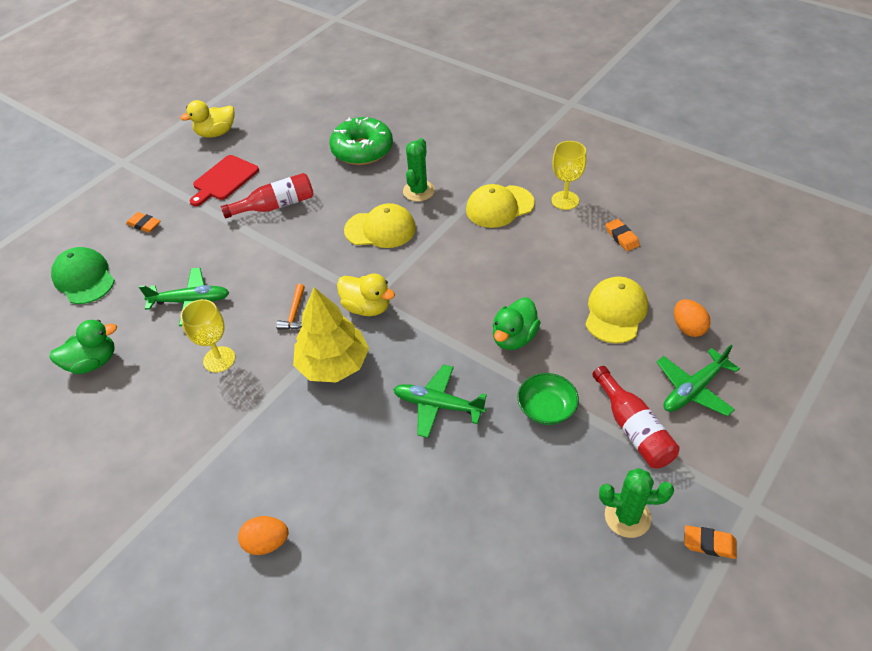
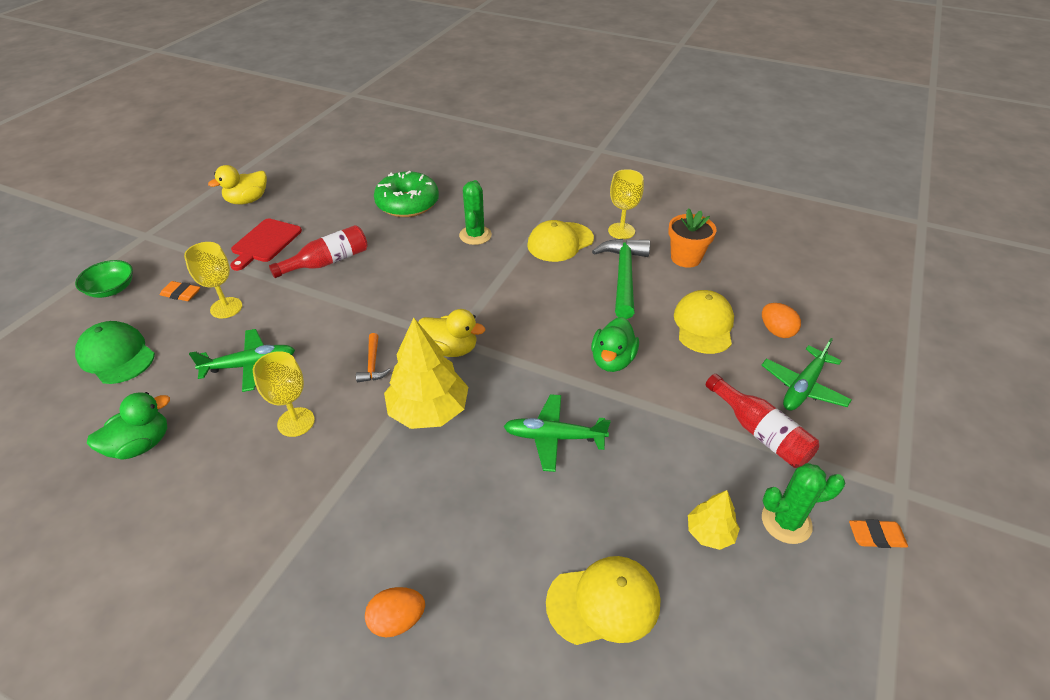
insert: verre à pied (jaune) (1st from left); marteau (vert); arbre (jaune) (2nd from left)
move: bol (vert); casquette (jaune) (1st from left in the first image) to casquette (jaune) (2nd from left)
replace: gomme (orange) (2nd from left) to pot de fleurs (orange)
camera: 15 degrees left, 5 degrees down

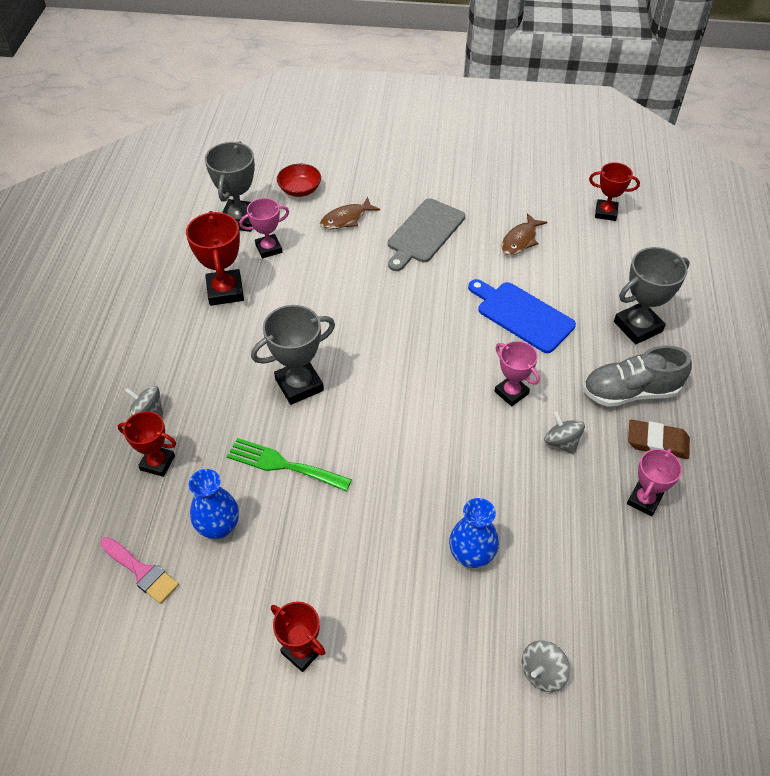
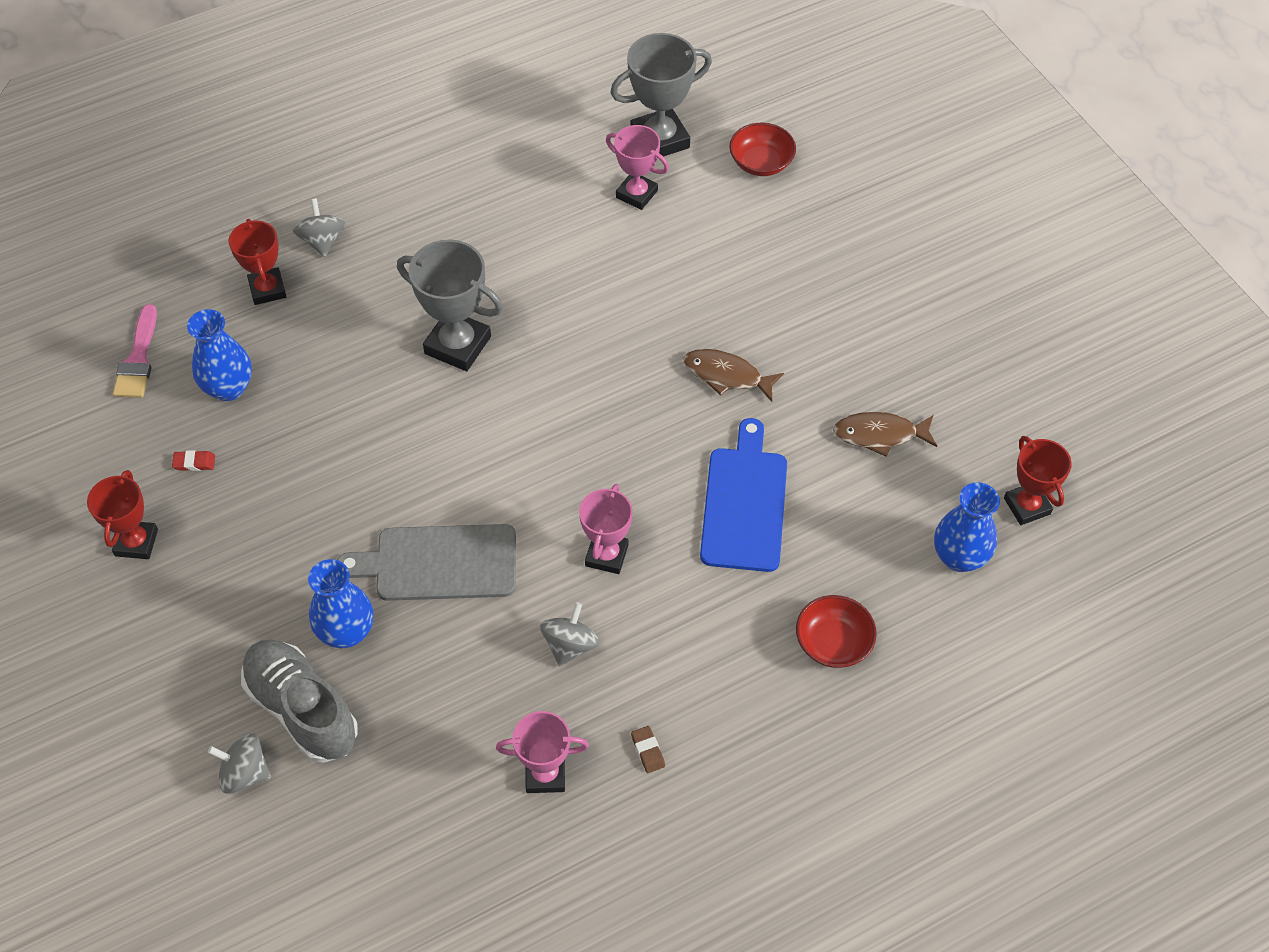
delete: trophée (rouge) (2nd from left); fourchette (vert)
insert: gomme (rouge); vase (bleu) (3rd from left)
move: chaussure (gris); planche à découper (gris); poisson (marron) (1st from left)
replace: trophée (gris) (3rd from left) to bol (rouge) (2nd from left)
resize: gomme (marron) x0.48
camera: 55 degrees right, 5 degrees up

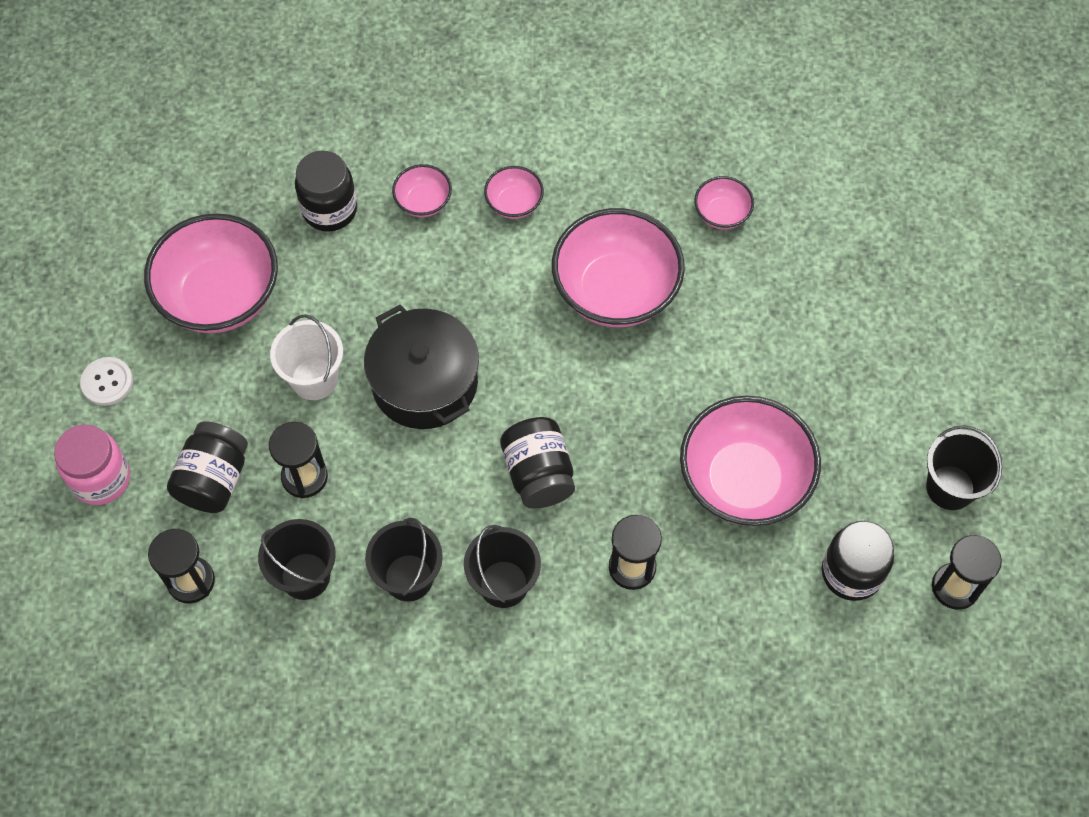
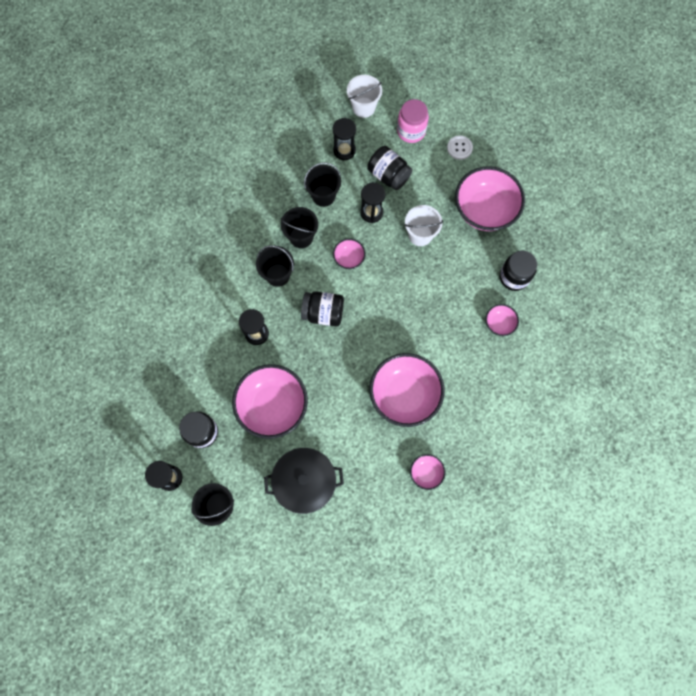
insert: seau (blanc) (1st from left)
move: marmite (noir); bol (rose) (3rd from left in the first image) to bol (rose) (2nd from left)
camera: 115 degrees right, 10 degrees up

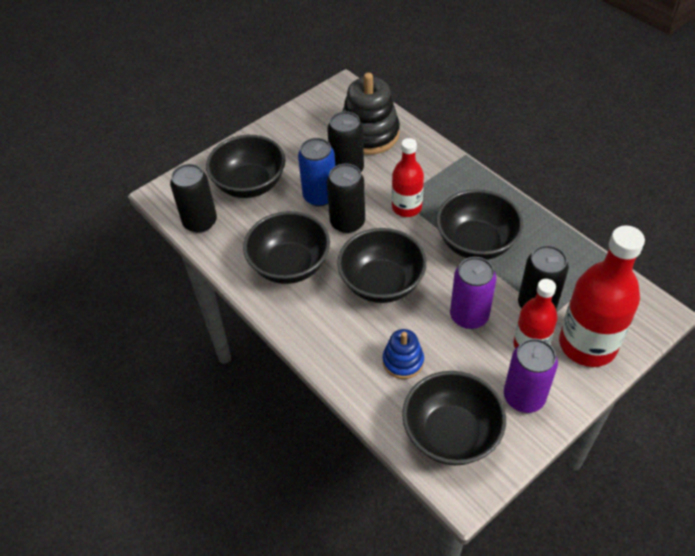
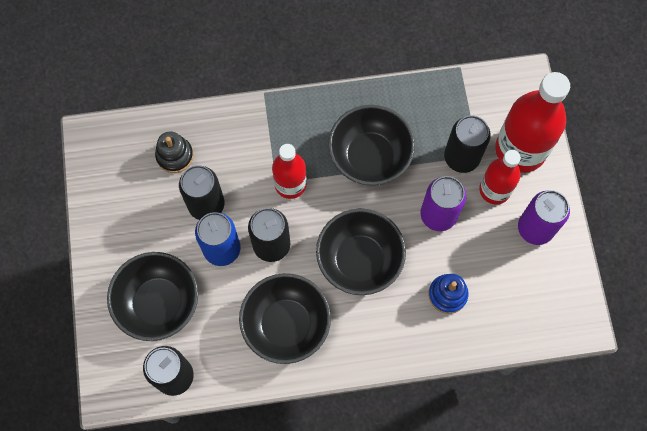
delete: bol (noir) (4th from left)
resize: jouet à empiler (noir) x0.55
camera: 60 degrees left, 20 degrees up

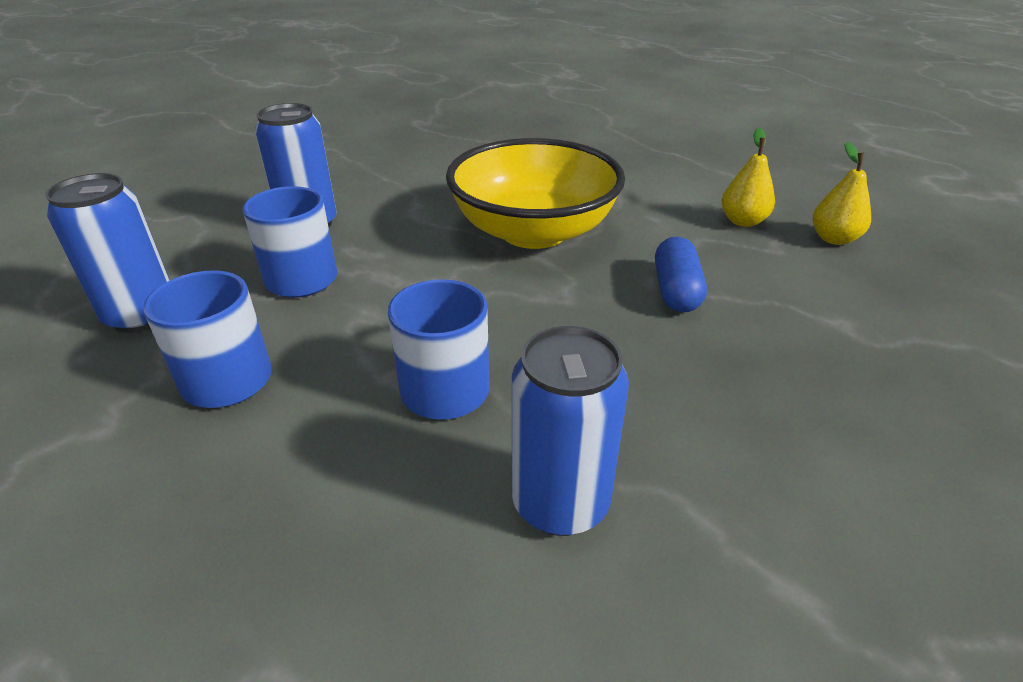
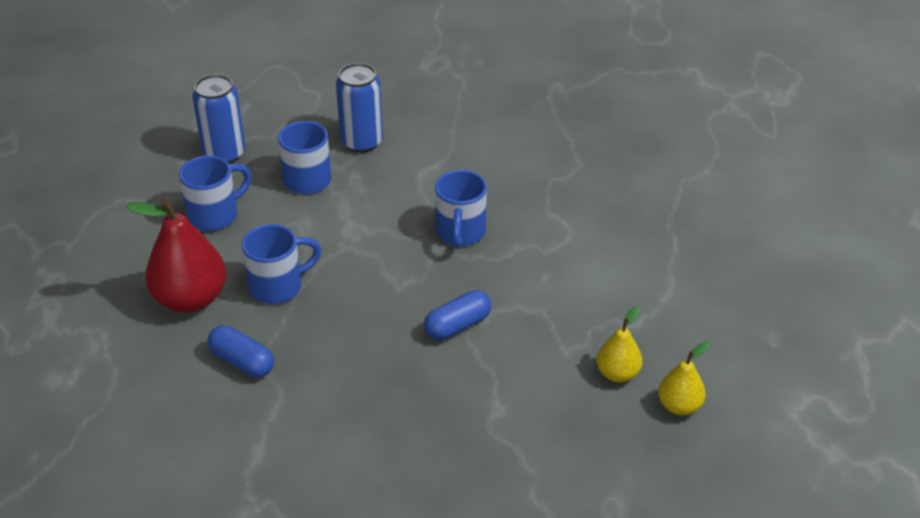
insert: poire (rouge)
move: poire (jaune) (1st from left in the first image) to poire (jaune) (2nd from left)
replace: canette (bleu) (3rd from left) to gélule (bleu) (1st from left); bol (jaune) to tasse (bleu) (4th from left)
camera: 50 degrees right, 5 degrees up

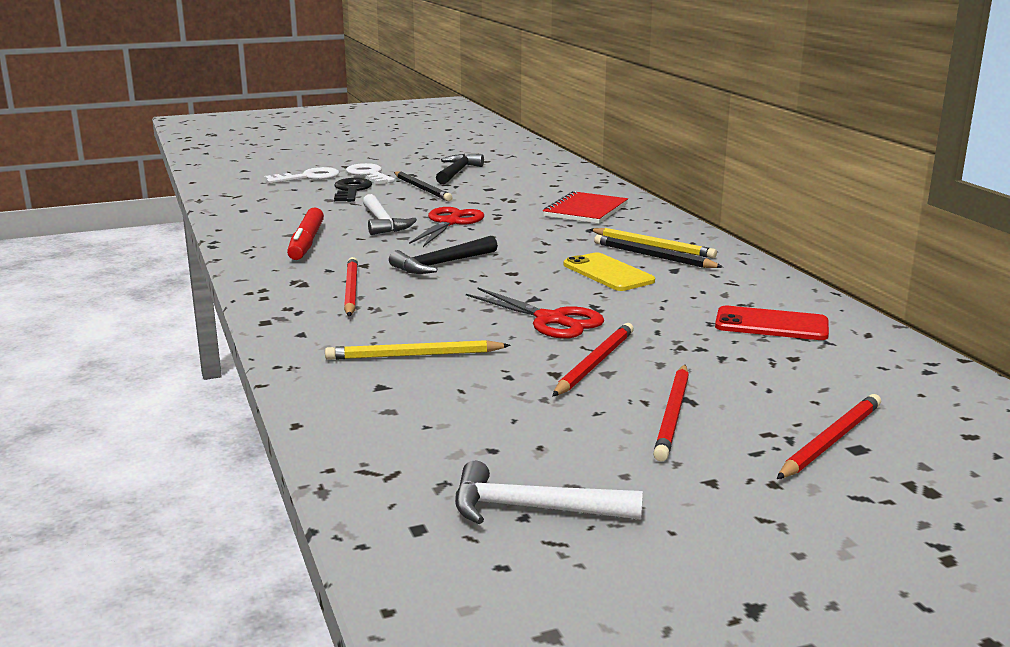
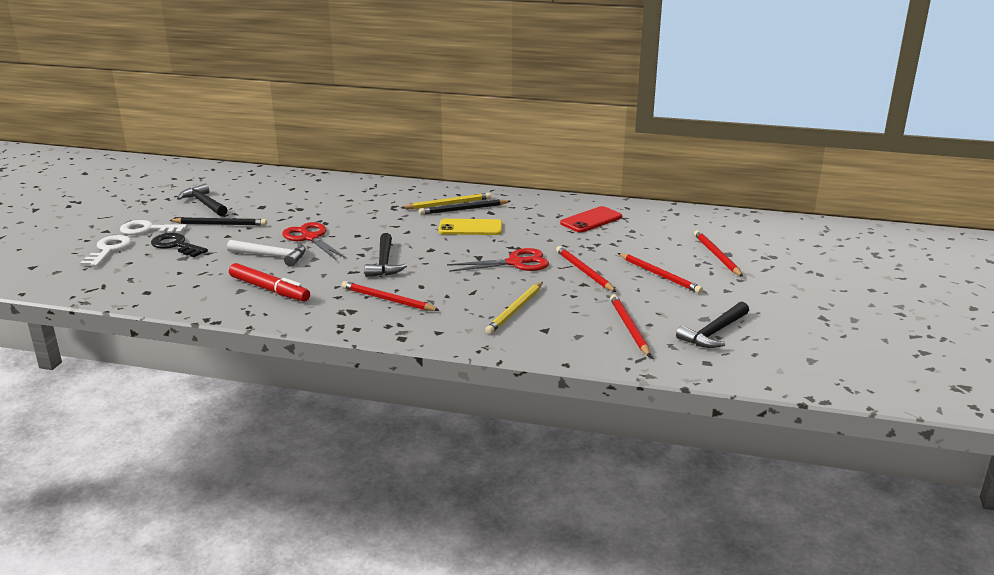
delete: carnet (rouge)
insert: crayon (rouge) (3rd from left)
recolor: marteau (blanc) (2nd from left) to marteau (noir) (3rd from left)
camera: 55 degrees left, 5 degrees up

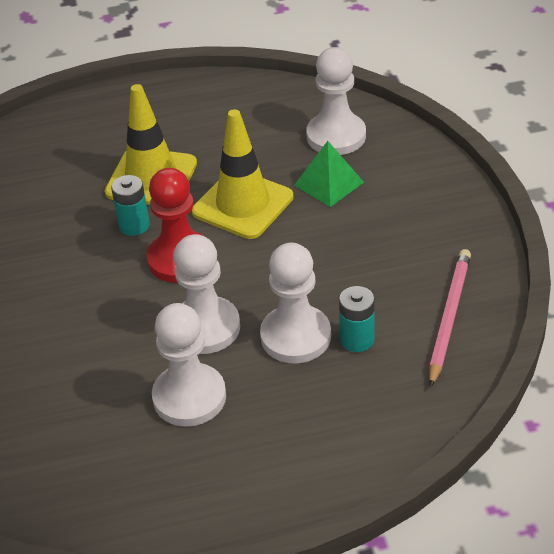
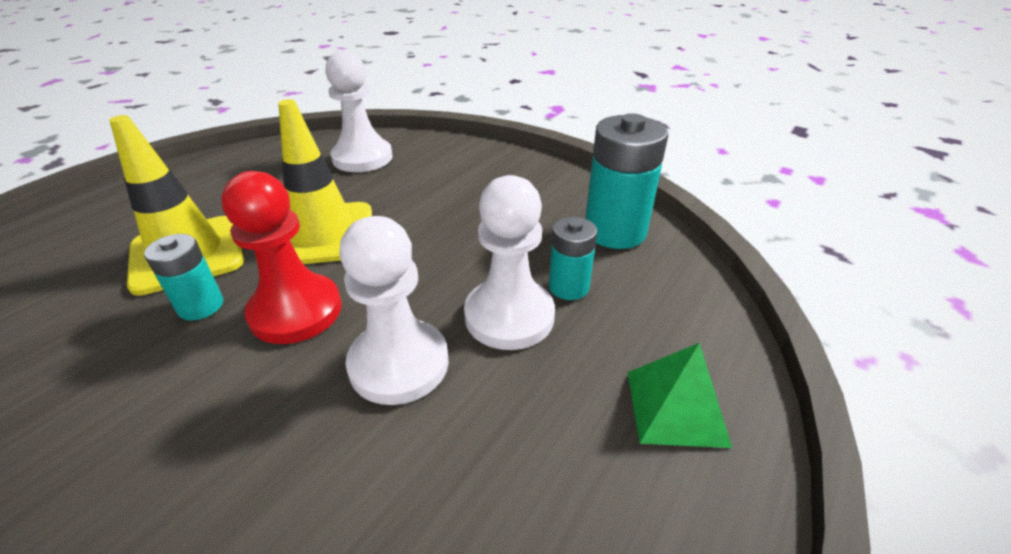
delete: pion (blanc) (1st from left)
move: pyramide (vert)
replace: crayon (rose) to pile (turquoise) (3rd from left)
camera: 45 degrees left, 5 degrees down

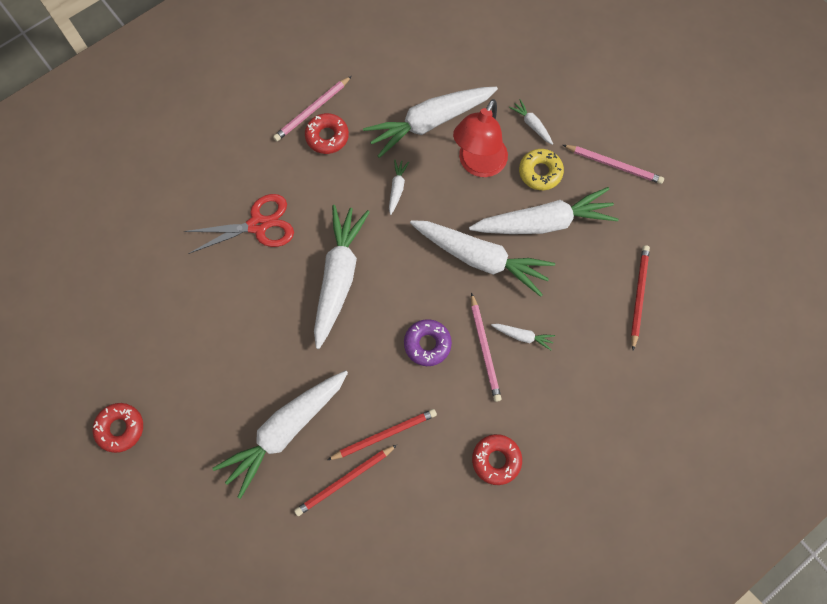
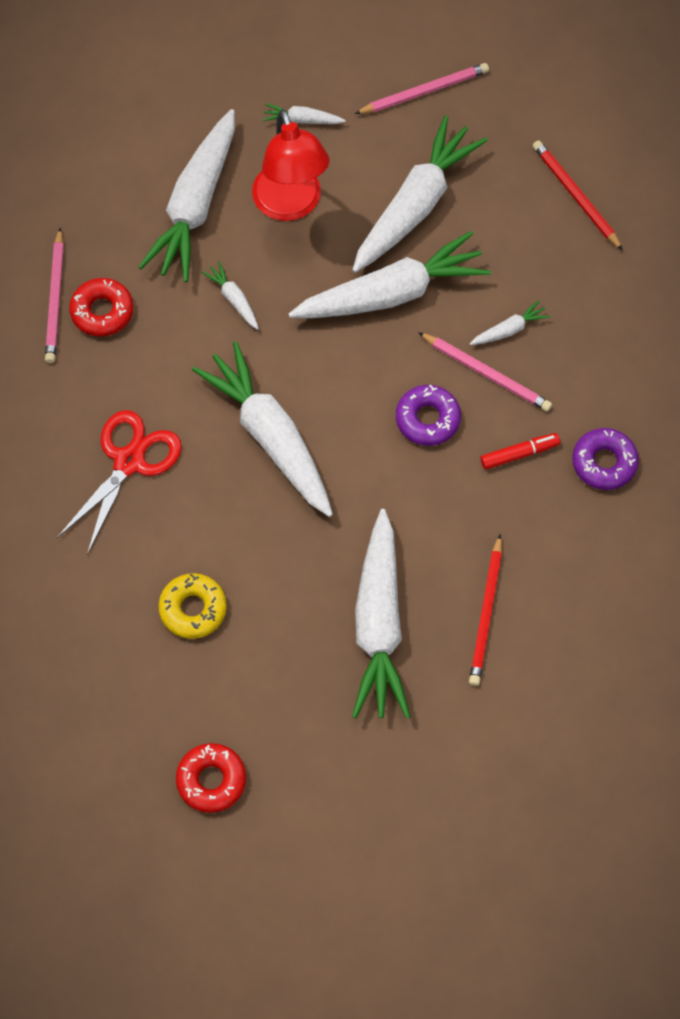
delete: crayon (rouge) (2nd from left)
insert: feutre (rouge)
move: beignet (jaune)
recolor: beignet (rouge) (3rd from left) to beignet (violet) (2nd from left)
camera: 45 degrees left, 5 degrees down

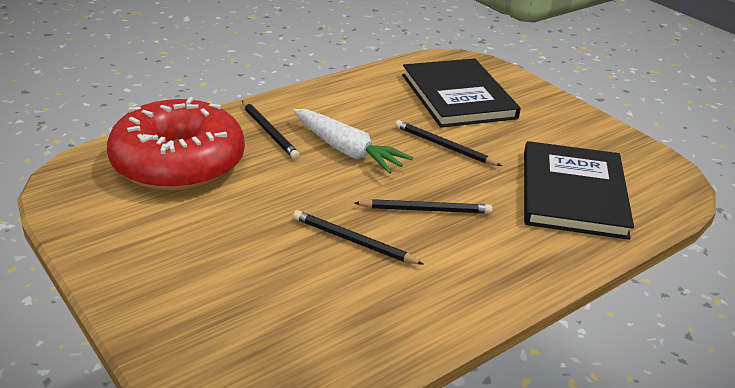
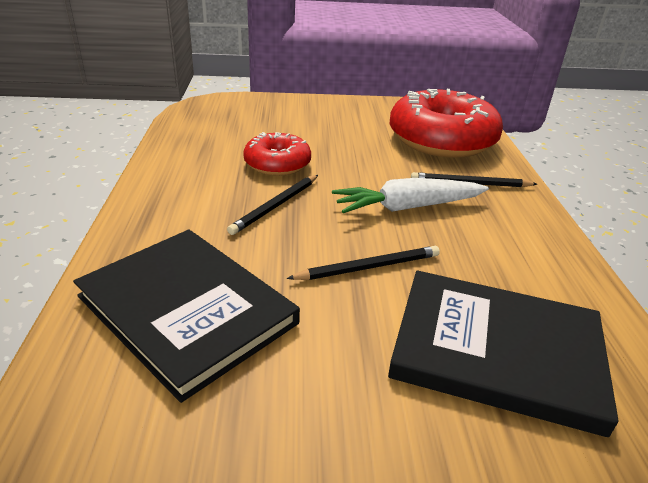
replace: crayon (noir) (2nd from left) to beignet (rouge) (1st from left)
camera: 125 degrees right, 0 degrees up

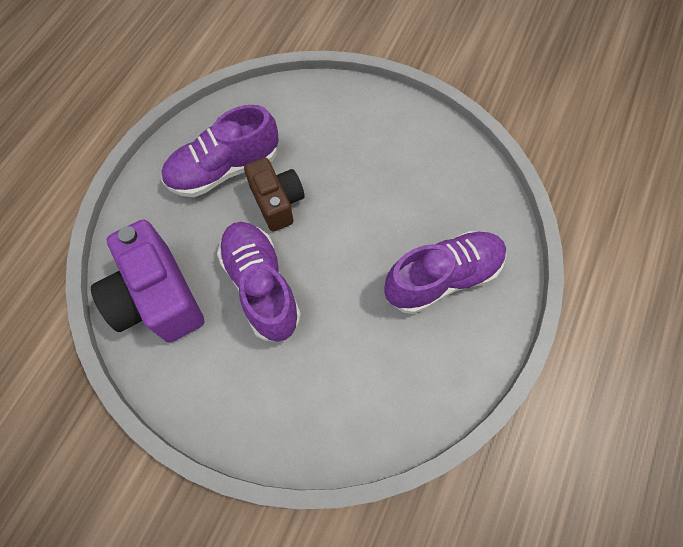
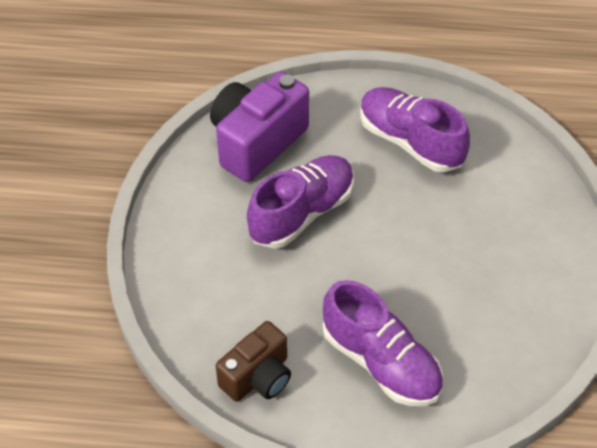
move: appareil photo (marron)
camera: 70 degrees right, 15 degrees down

